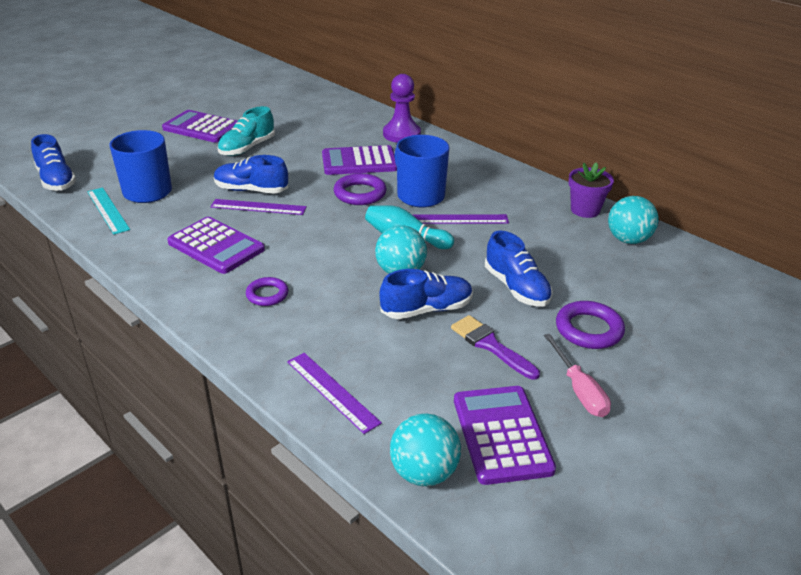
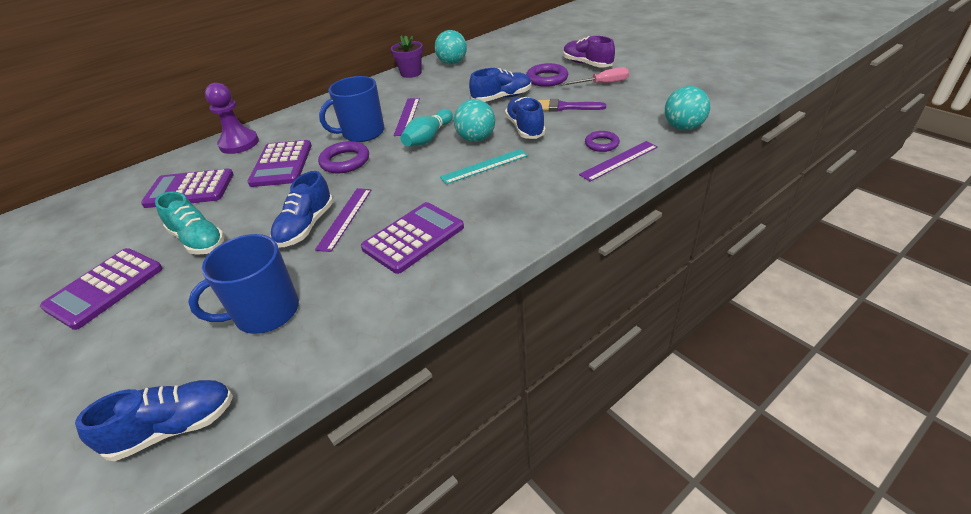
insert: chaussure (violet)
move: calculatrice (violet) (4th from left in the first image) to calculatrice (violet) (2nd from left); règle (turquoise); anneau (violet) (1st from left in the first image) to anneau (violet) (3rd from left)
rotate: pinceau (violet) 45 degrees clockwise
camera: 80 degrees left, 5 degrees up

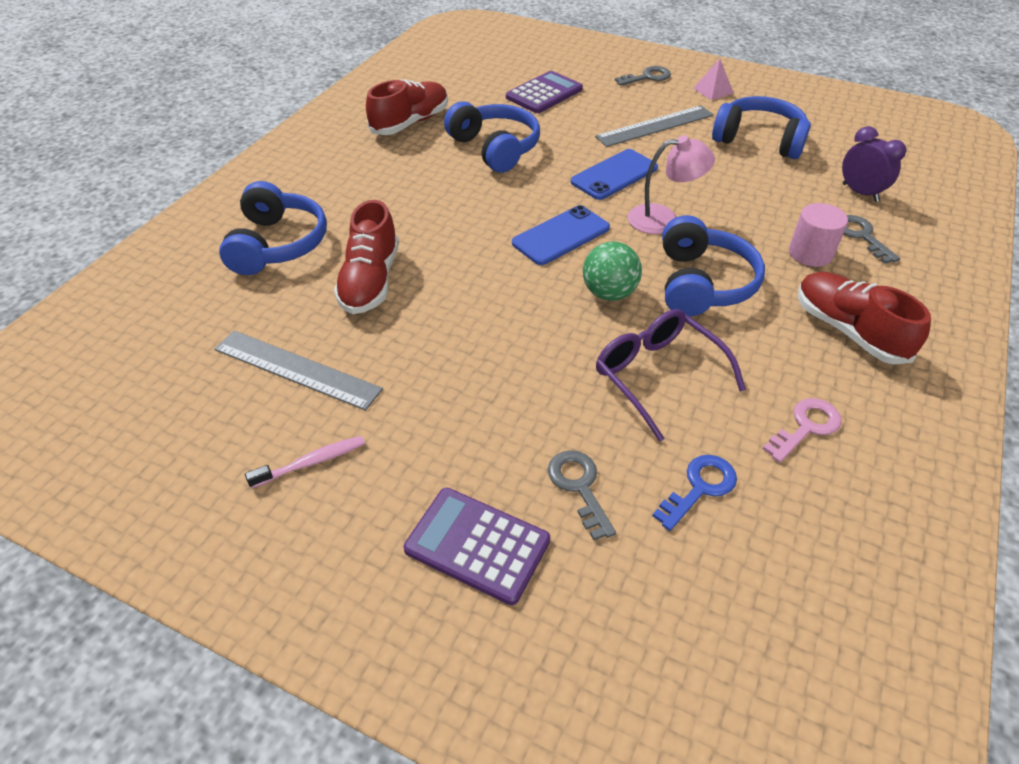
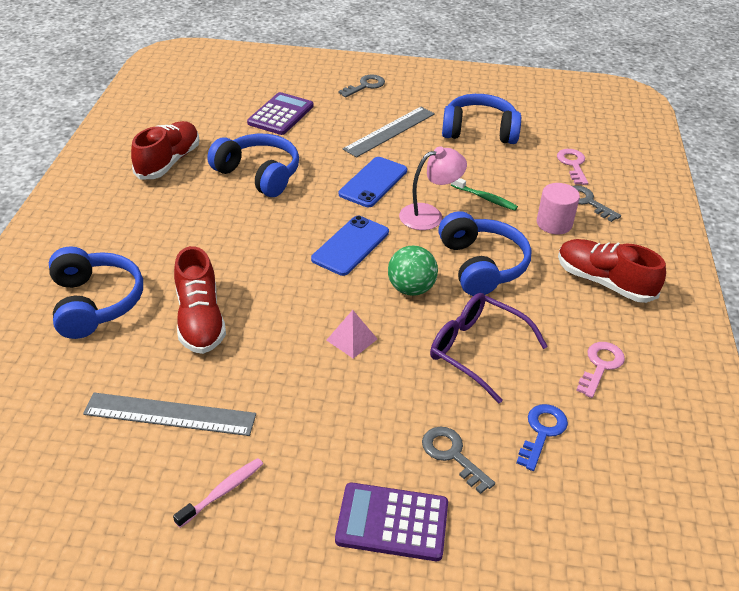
insert: brosse à dents (vert)
move: pyramide (rose)
replace: réveil (violet) to clé (rose) (1st from left)
camera: 20 degrees left, 5 degrees down

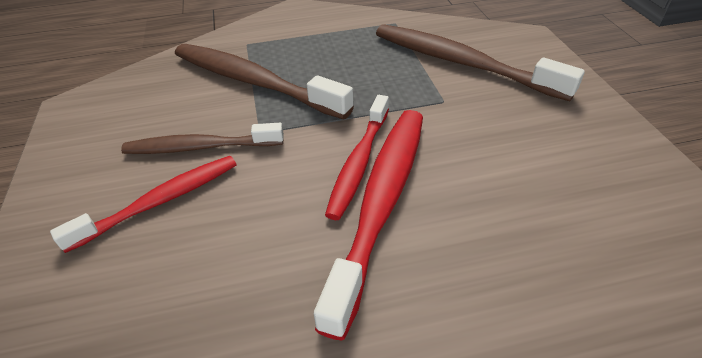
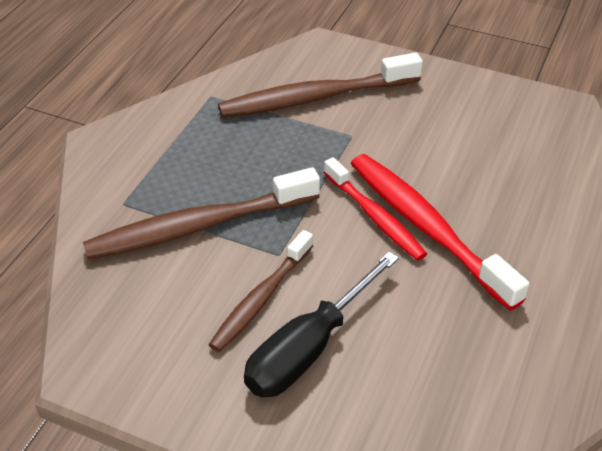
replace: brosse à dents (rouge) (1st from left) to tournevis (noir)
camera: 55 degrees left, 0 degrees up

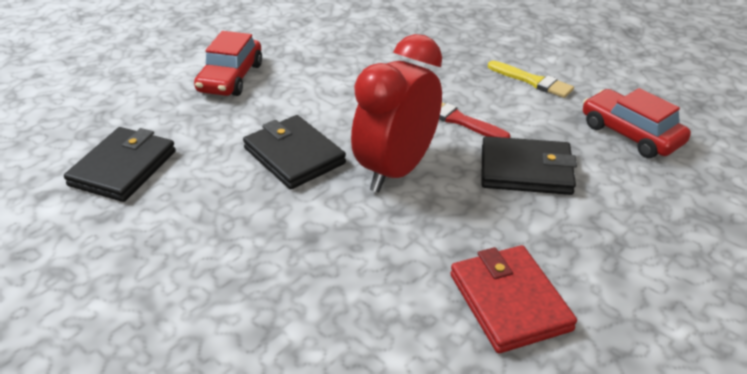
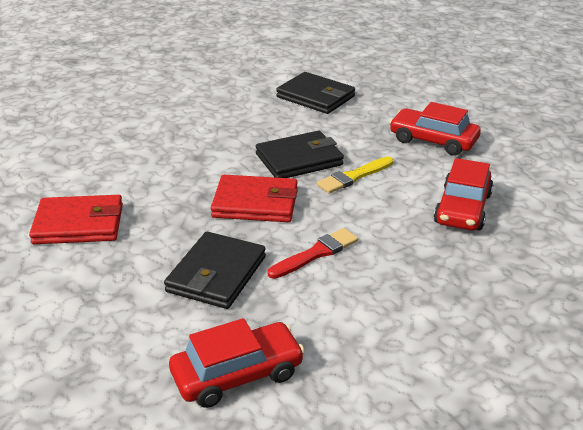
insert: voiture (rouge) (3rd from left)
move: pinceau (jaune)
replace: réveil (rouge) to portefeuille (rouge) (2nd from left)
camera: 105 degrees right, 5 degrees down

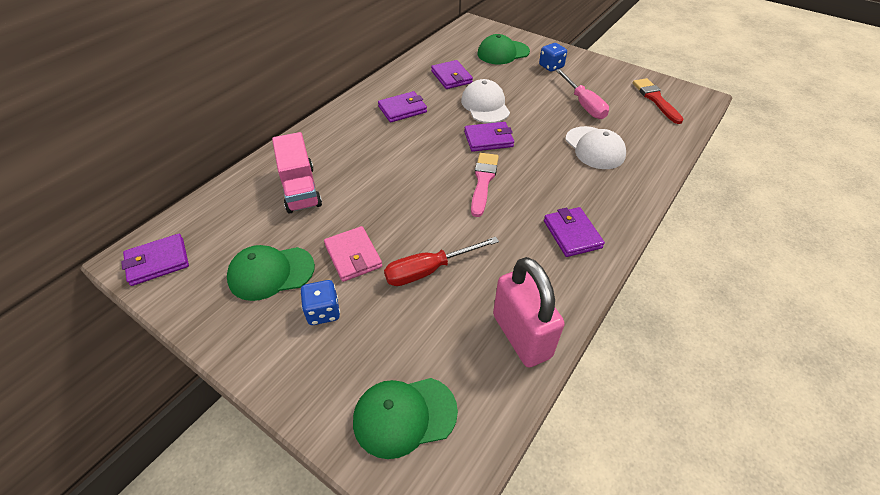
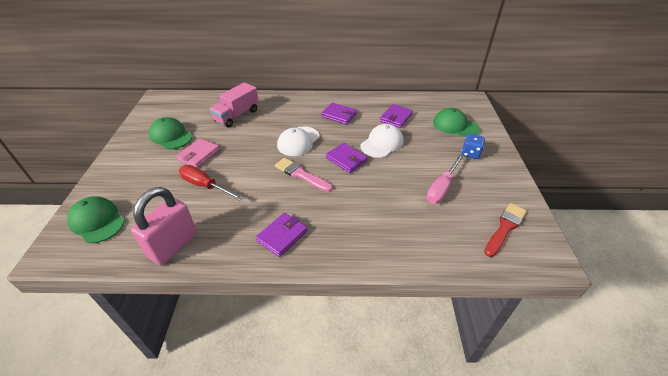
delete: portefeuille (violet) (1st from left); dé (bleu) (1st from left)
move: casquette (blanc) (2nd from left in the first image) to casquette (blanc) (1st from left)
rotate: pinceau (rose) 120 degrees counterclockwise
camera: 55 degrees right, 5 degrees down

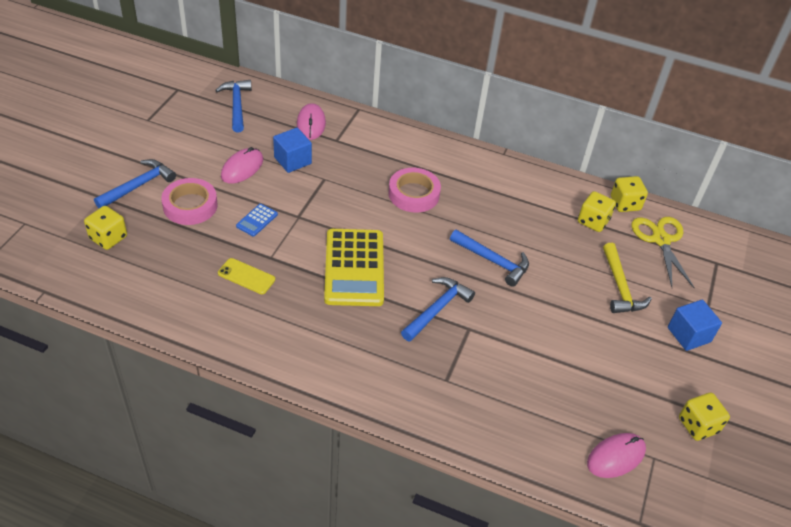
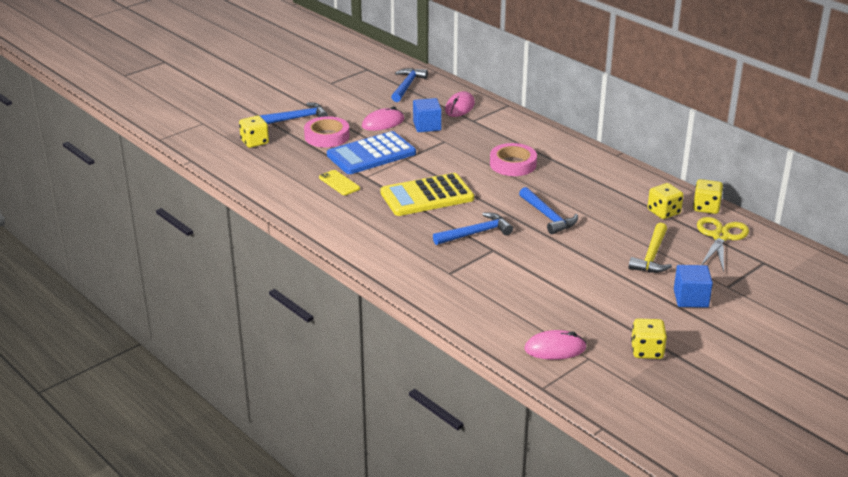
rotate: calculatrice (jaune) 45 degrees clockwise
resize: calculatrice (bleu) x2.36
camera: 30 degrees right, 15 degrees down

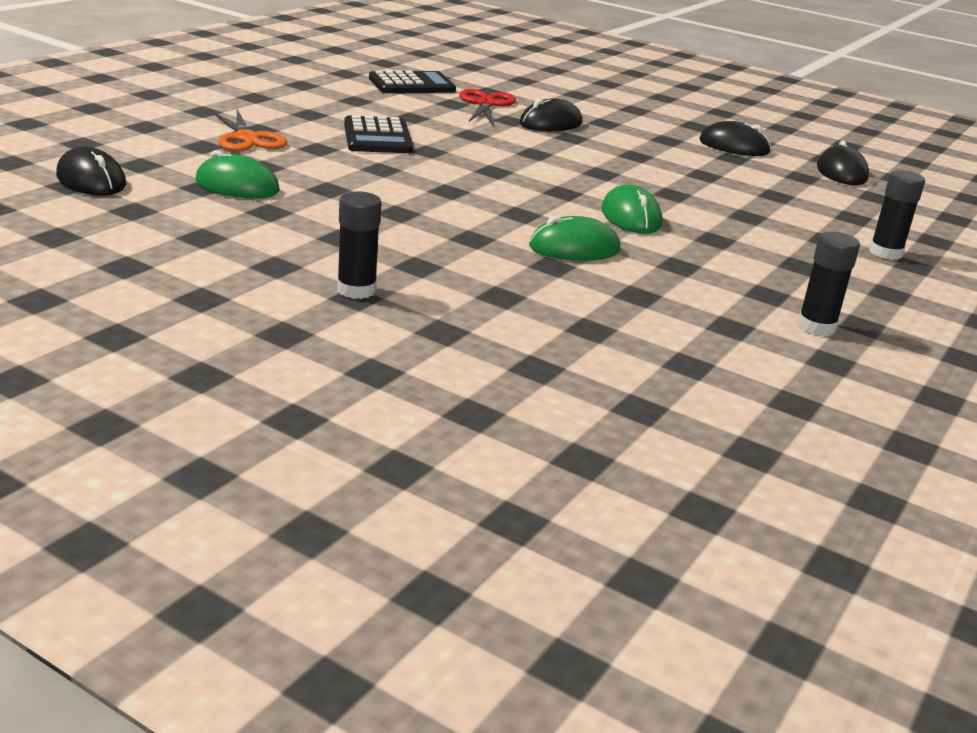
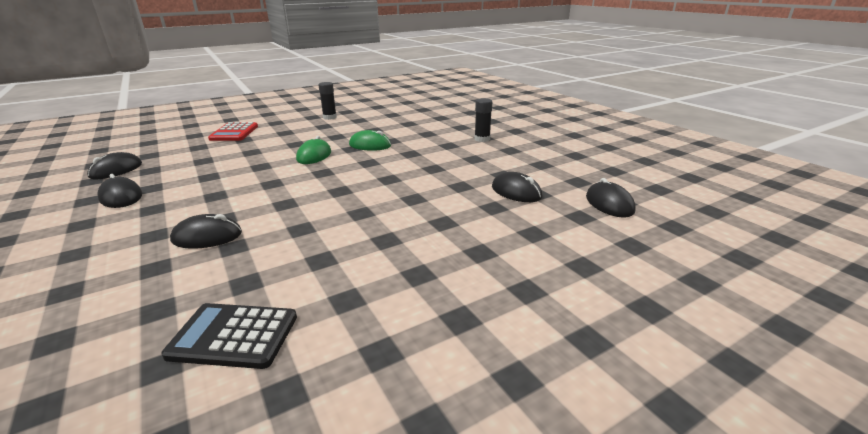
delete: ciseaux (orange); calculatrice (noir) (1st from left); ciseaux (rouge)
replace: bâton de colle (noir) (3rd from left) to calculatrice (rouge)
recolor: souris (vert) (1st from left) to souris (noir) (4th from left)
camera: 150 degrees left, 0 degrees up

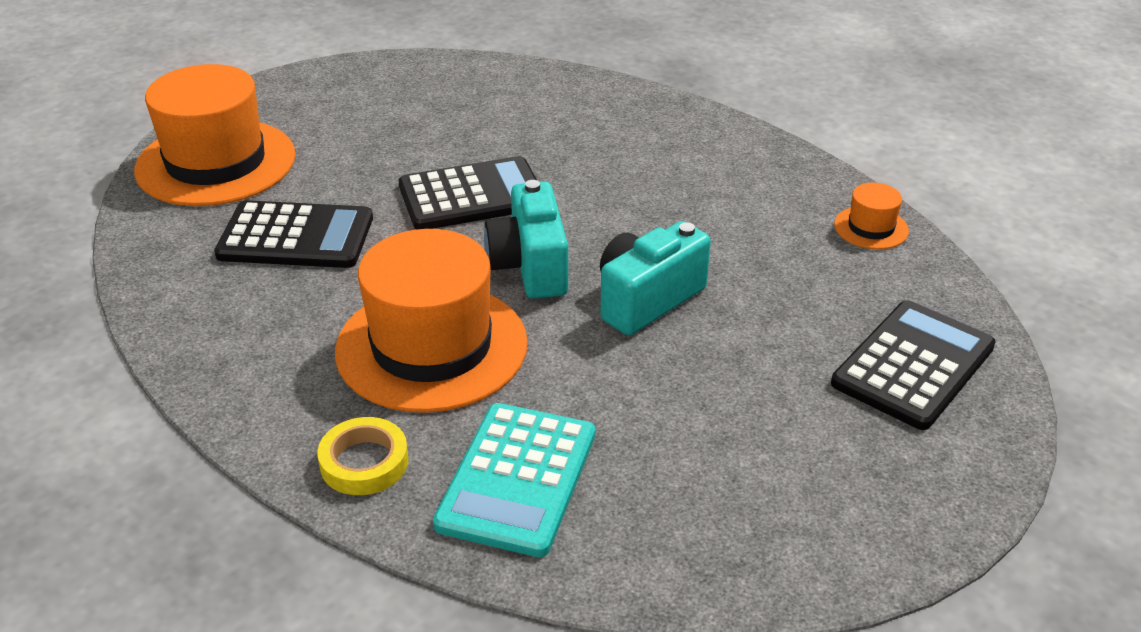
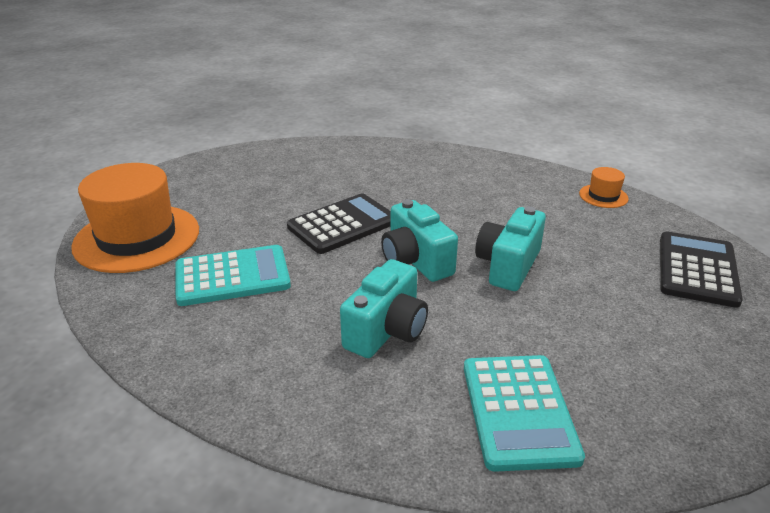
delete: ruban adhésif (jaune)
replace: chapeau (orange) (2nd from left) to appareil photo (turquoise) (1st from left)
recolor: calculatrice (noir) (1st from left) to calculatrice (turquoise) (1st from left)
camera: 20 degrees left, 5 degrees down

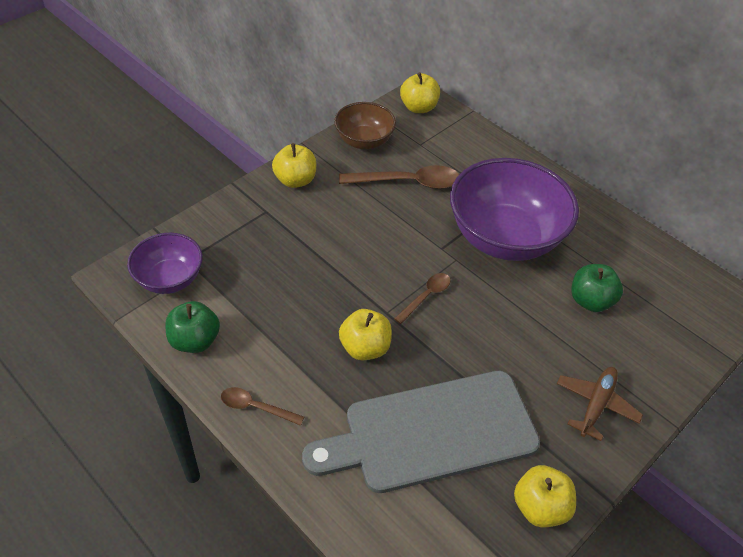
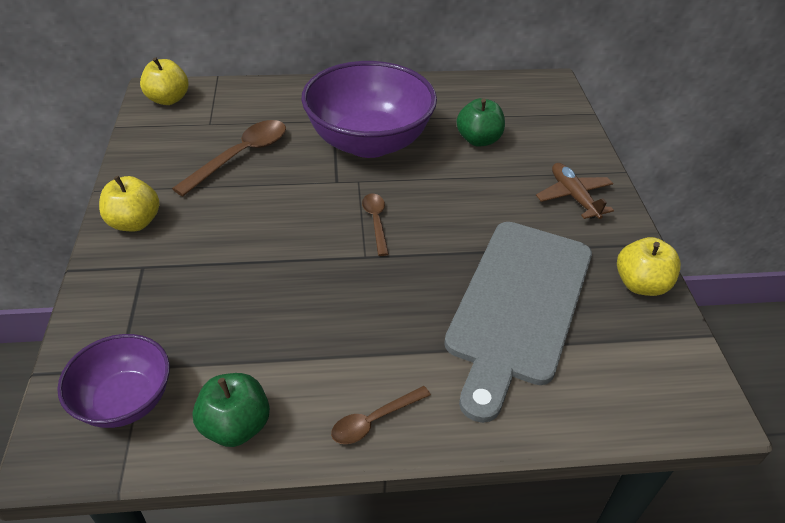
delete: bol (marron); pomme (jaune) (2nd from left)
camera: 50 degrees left, 5 degrees down

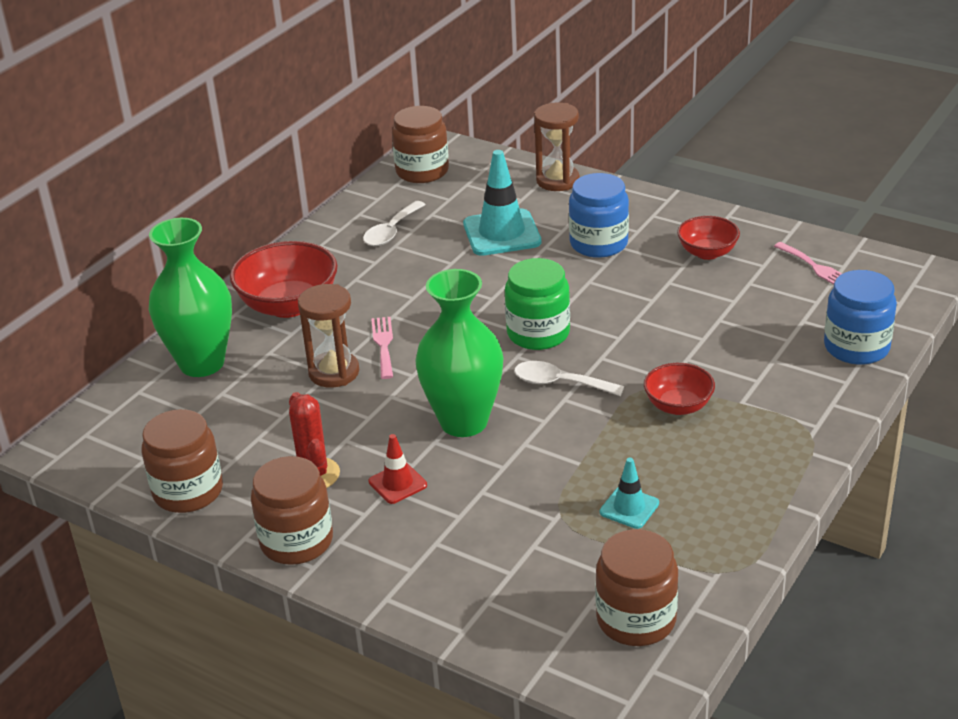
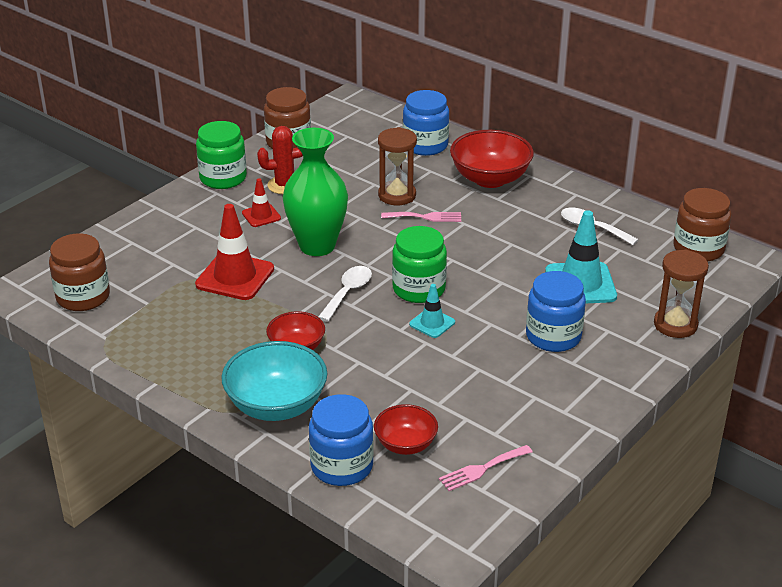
insert: cône de chantier (rouge) (1st from left); bol (turquoise)
move: bol (rouge) (3rd from left in the first image) to bol (rouge) (2nd from left); cône de chantier (turquoise) (2nd from left in the first image) to cône de chantier (turquoise) (1st from left)
replace: vase (vert) (1st from left) to bocal (bleu) (2nd from left)
recolor: bocal (marron) (2nd from left) to bocal (vert) (1st from left)
camera: 95 degrees right, 0 degrees up

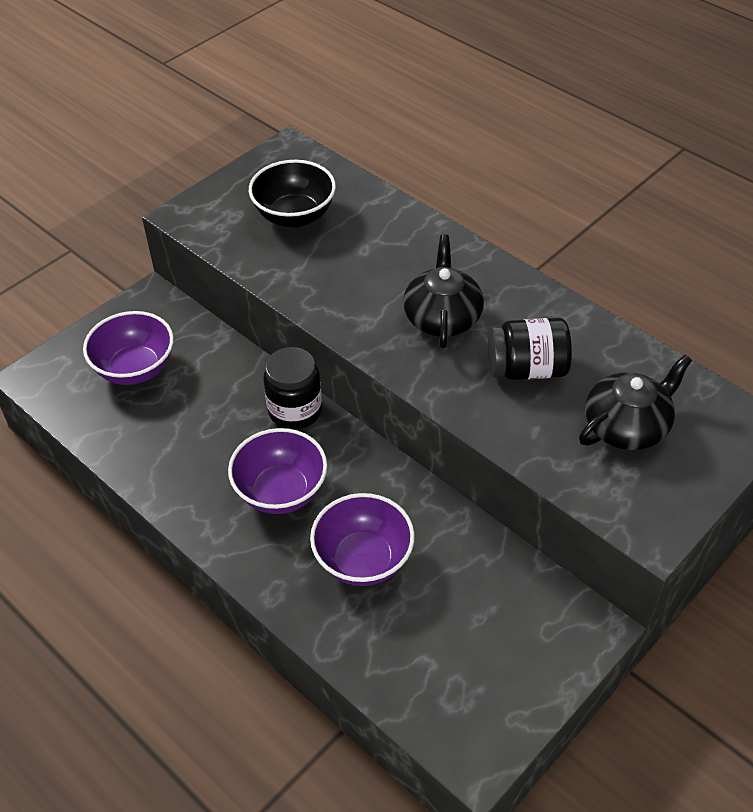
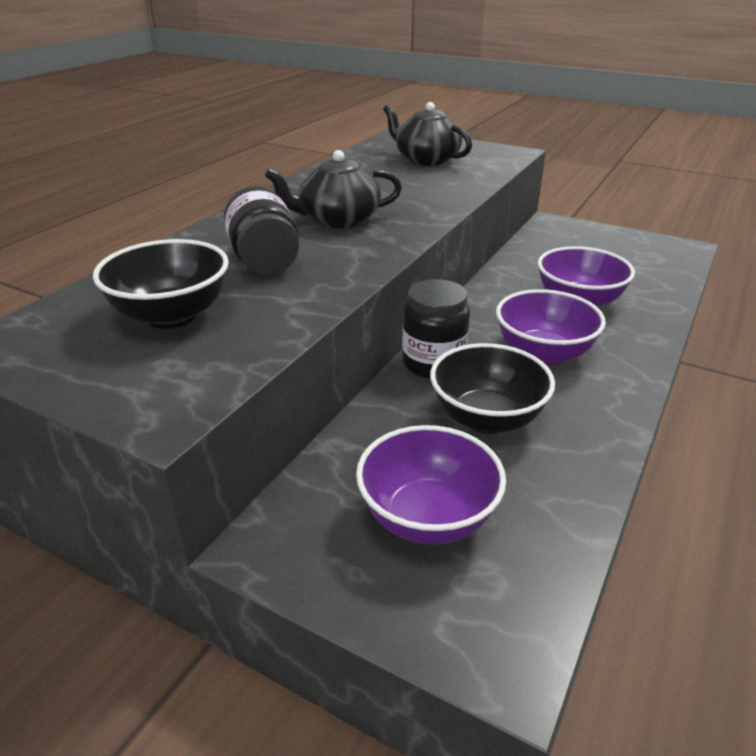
insert: bol (noir) (2nd from left)
move: bocal (noir) (2nd from left in the first image) to bocal (noir) (1st from left)
camera: 105 degrees left, 15 degrees down

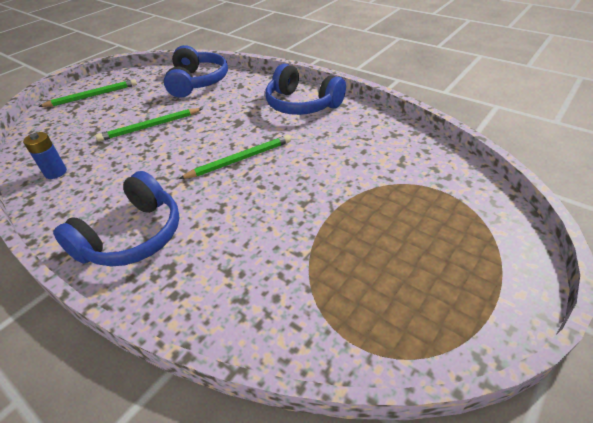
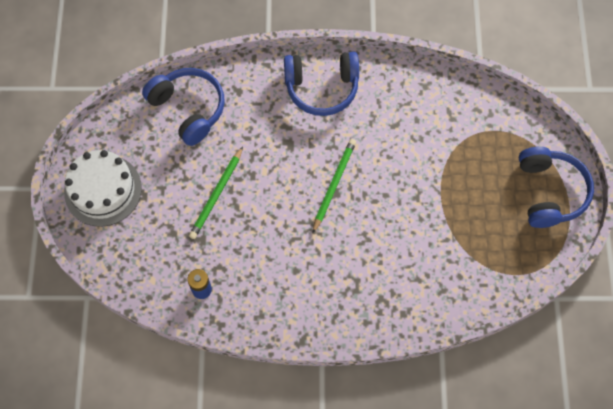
move: casque audio (bleu) (1st from left in the first image) to casque audio (bleu) (3rd from left)
replace: crayon (vert) (1st from left) to gâteau (blanc)
camera: 40 degrees left, 25 degrees up

